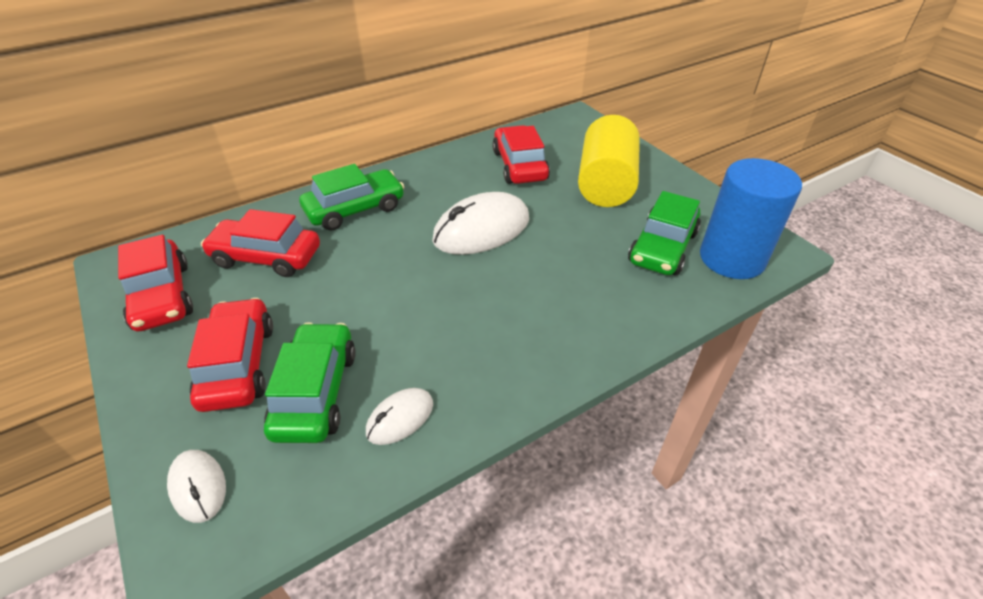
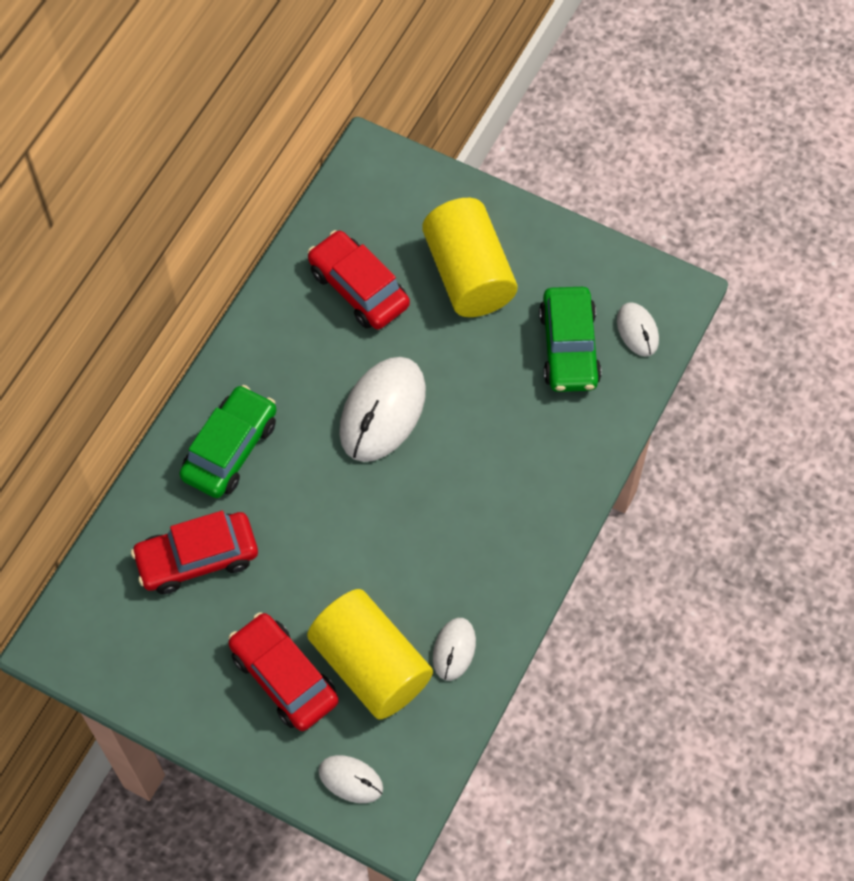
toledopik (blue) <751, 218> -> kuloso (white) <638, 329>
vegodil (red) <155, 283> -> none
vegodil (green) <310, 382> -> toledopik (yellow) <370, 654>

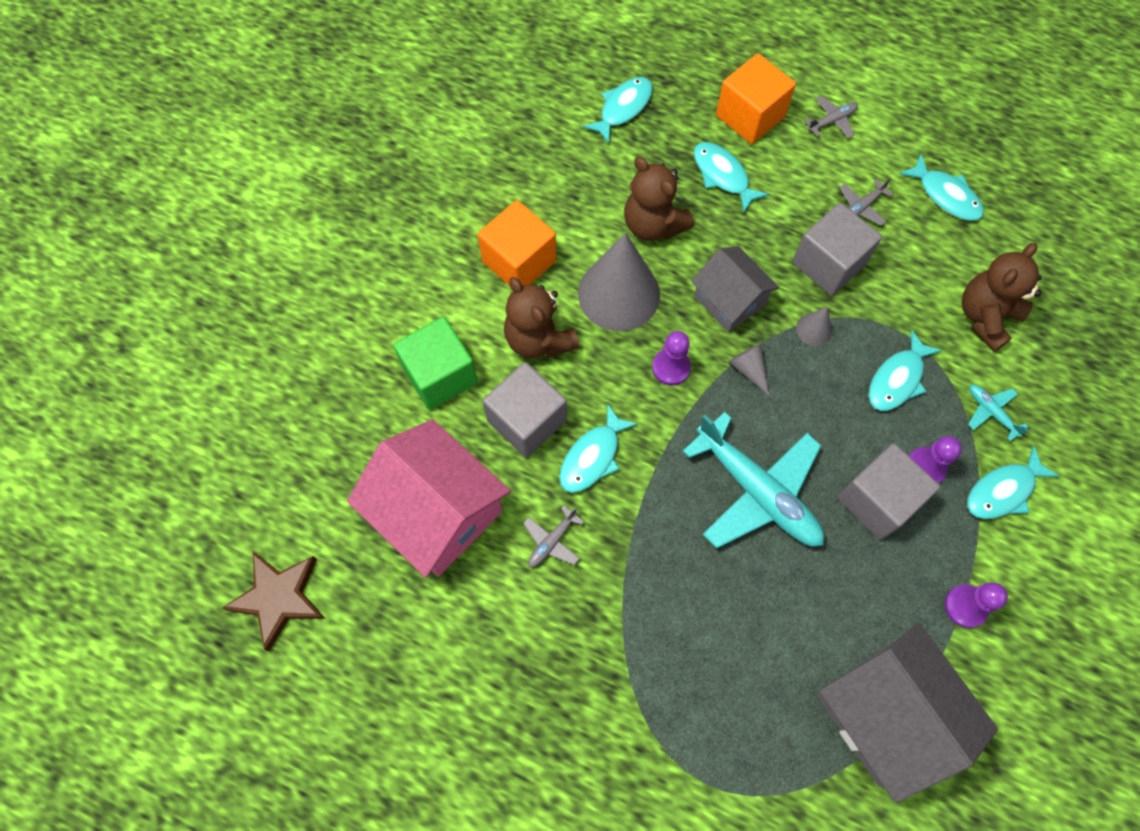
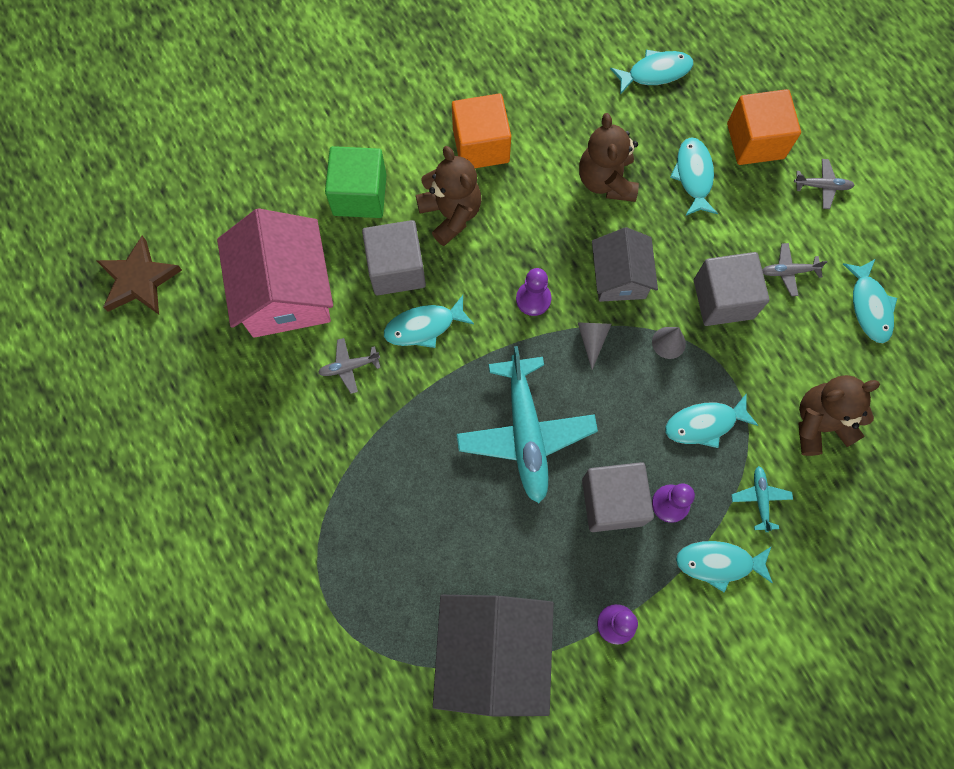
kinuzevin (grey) <619, 281> -> none
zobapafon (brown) <541, 318> -> zobapafon (brown) <449, 196>, 150 degrees clockwise

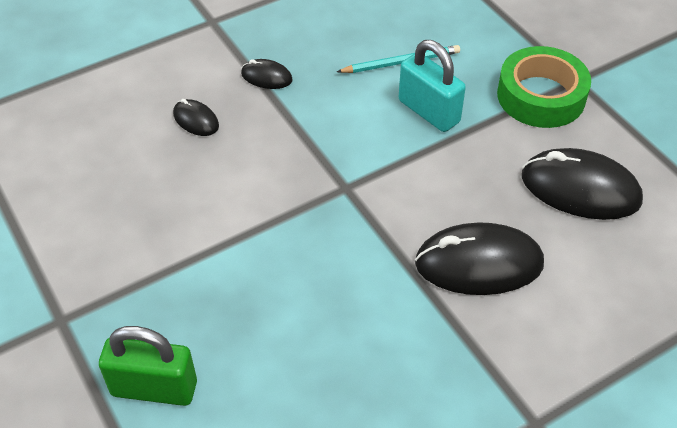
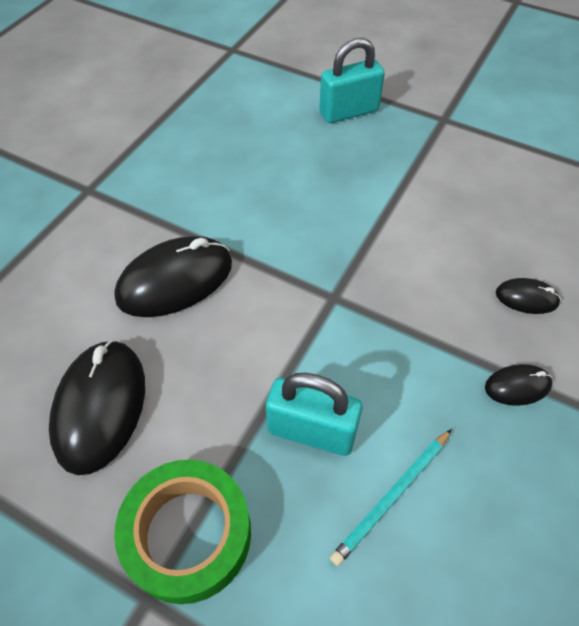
kuloso (black) <582, 184> -> kuloso (black) <97, 407>, 75 degrees counterclockwise
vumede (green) <148, 366> -> vumede (turquoise) <352, 80>

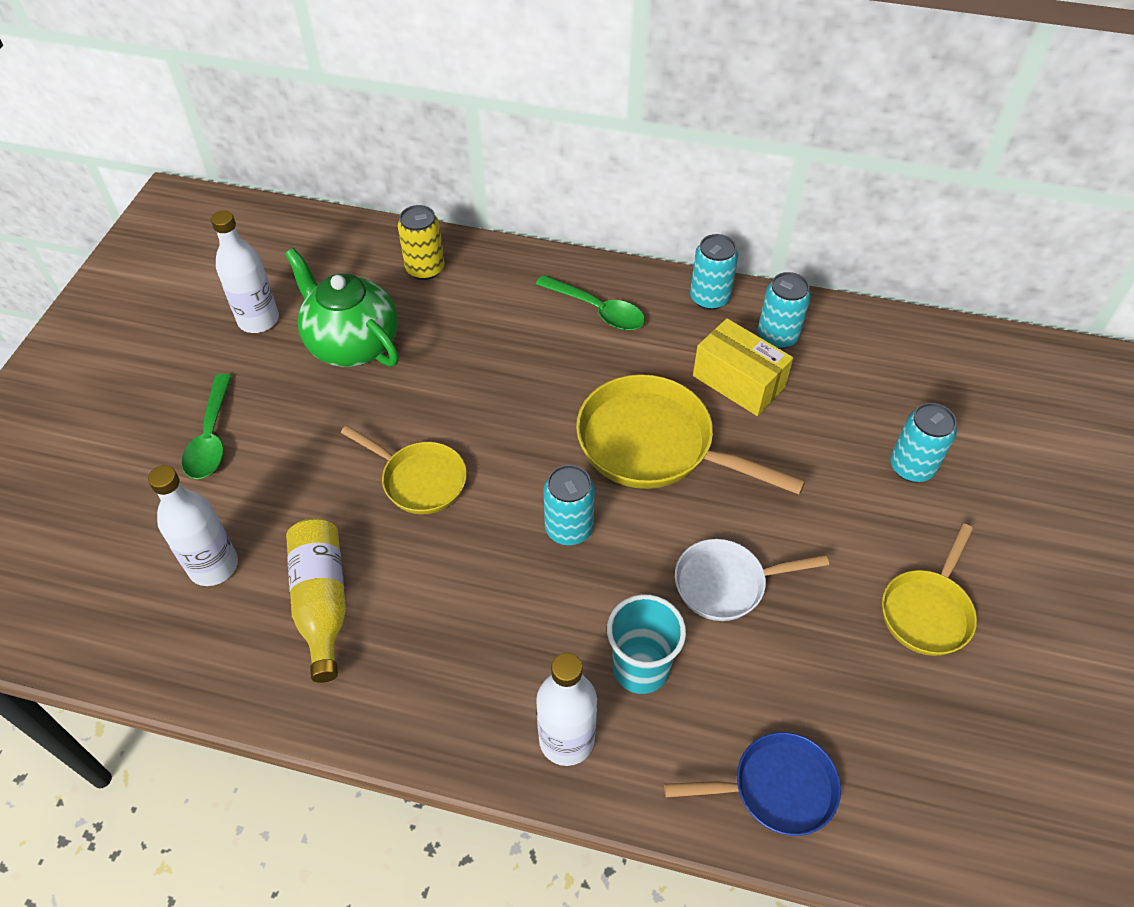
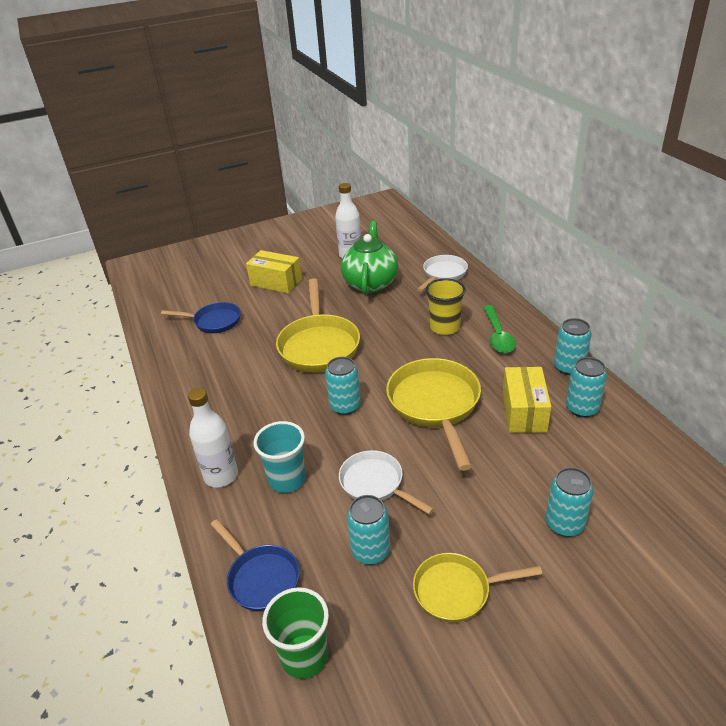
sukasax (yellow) <421, 242> -> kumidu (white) <442, 273>
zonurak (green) <207, 426> -> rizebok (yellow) <274, 271>
kumidu (yellow) <404, 470> -> kumidu (yellow) <318, 325>, x1.65
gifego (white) <193, 525> -> kumidu (blue) <201, 317>
gifego (yellow) <316, 600> -> none
none -> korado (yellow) <445, 306>
none -> sukasax (turquoise) <368, 530>
none -> korado (green) <295, 633>

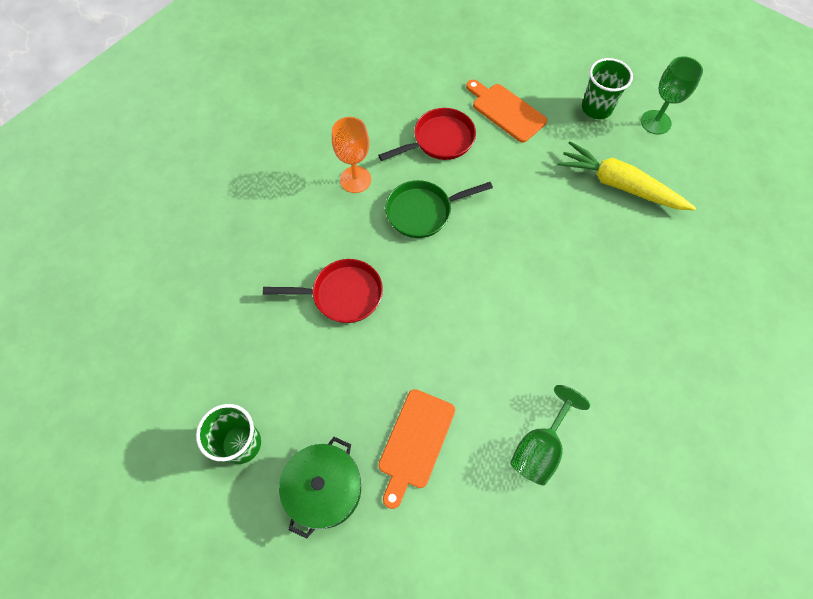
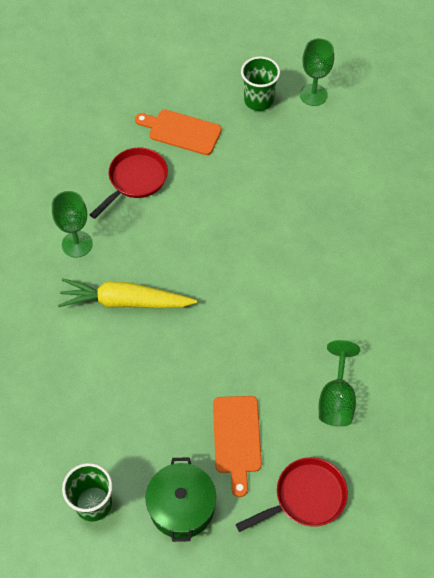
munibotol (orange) <351, 155> -> munibotol (green) <72, 224>
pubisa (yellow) <627, 175> -> pubisa (yellow) <127, 293>, move
kumidu (green) <439, 209> -> none
kumidu (red) <323, 291> -> kumidu (red) <292, 494>, move

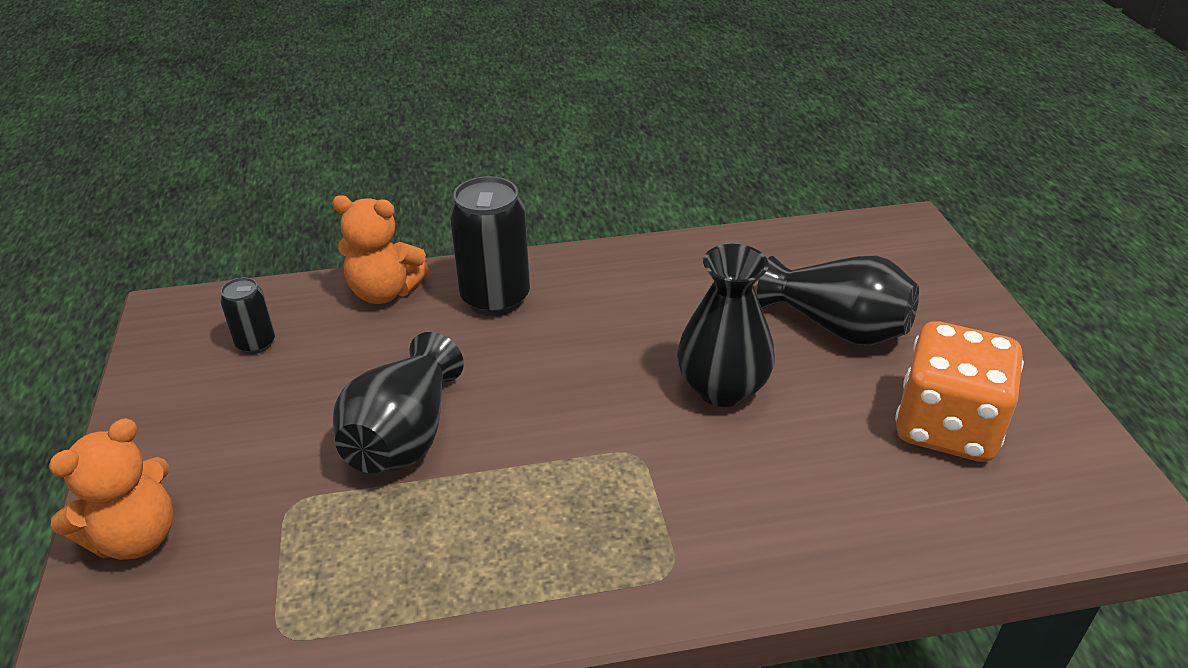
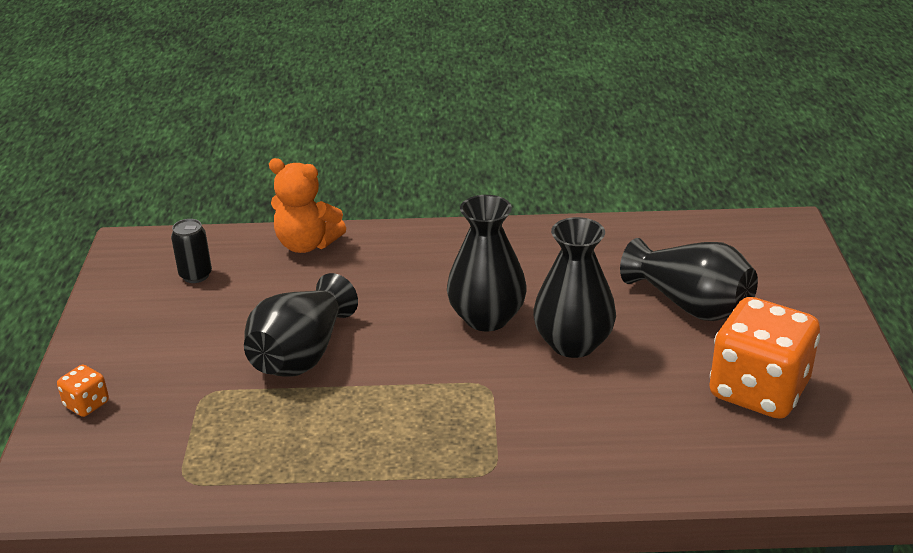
sukasax (black) <489, 246> -> none
zobapafon (orange) <110, 489> -> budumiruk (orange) <83, 391>
none -> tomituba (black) <487, 263>

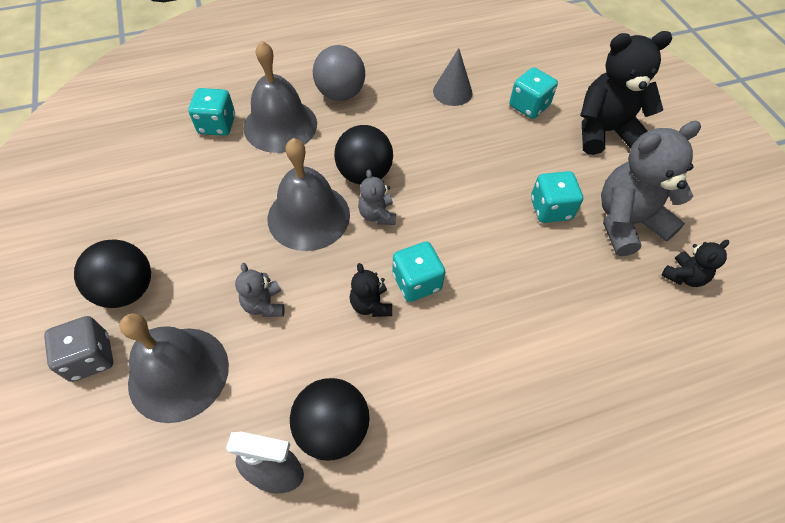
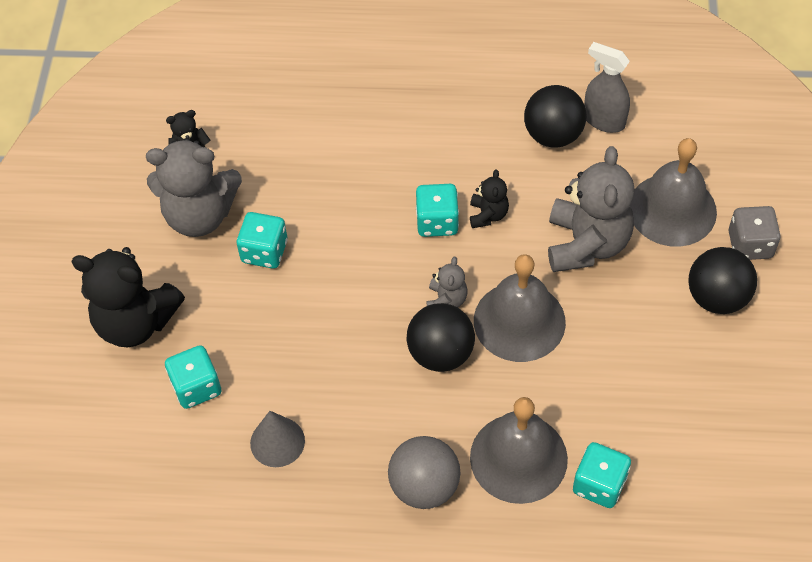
zobapafon (grey) <260, 290> -> zobapafon (grey) <591, 209>, x2.09

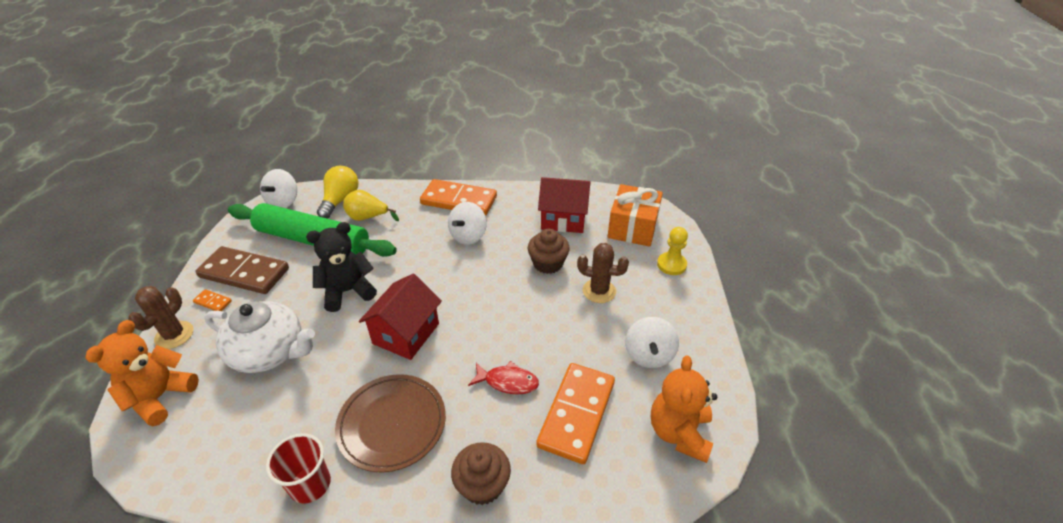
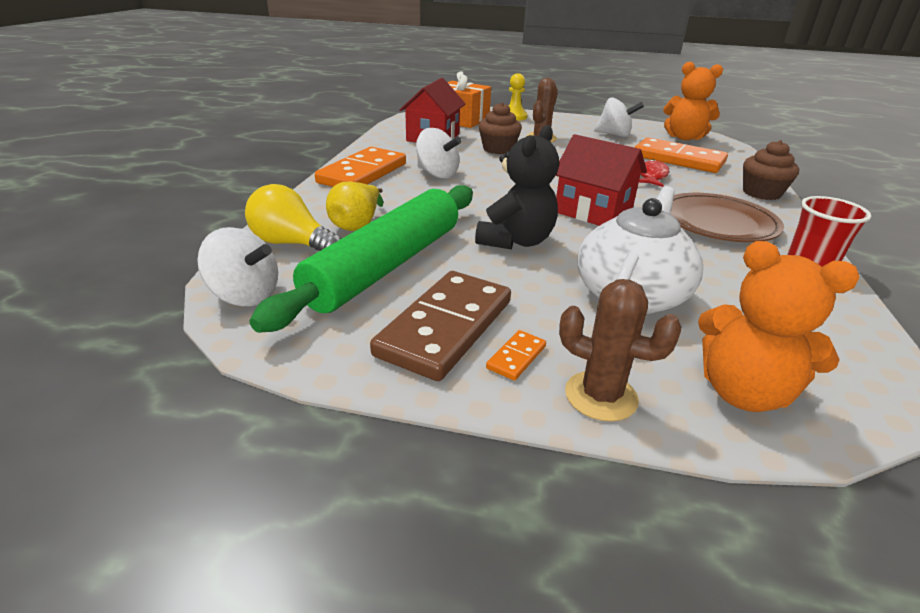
zobapafon (black) <341, 267> -> zobapafon (black) <517, 187>, 135 degrees counterclockwise

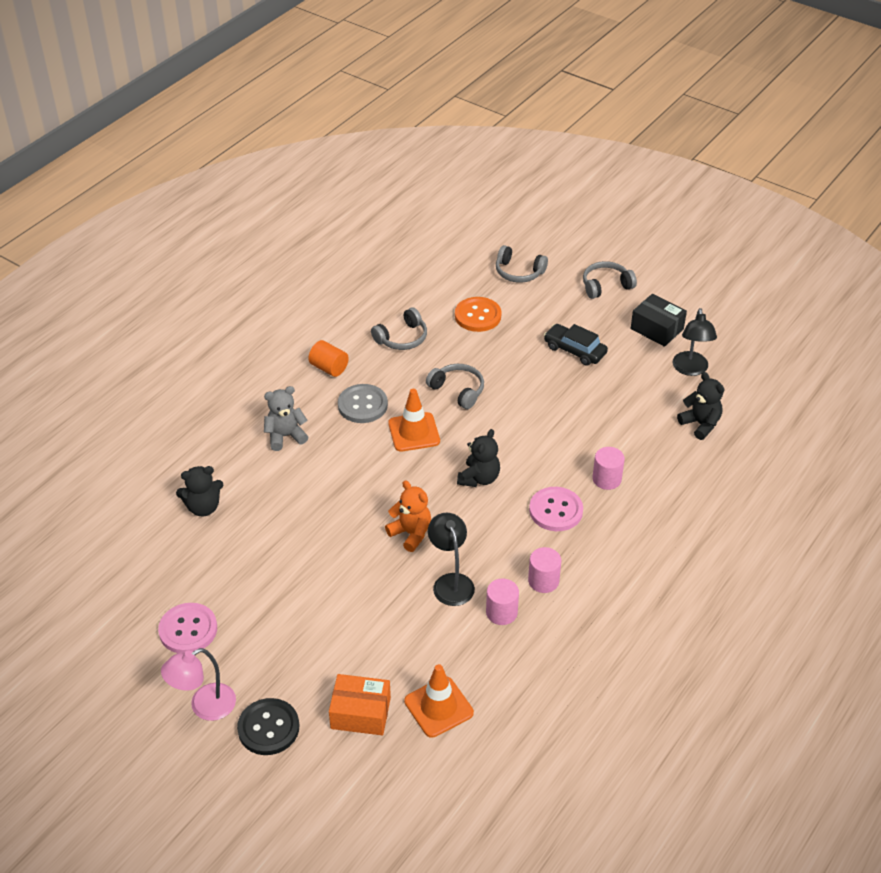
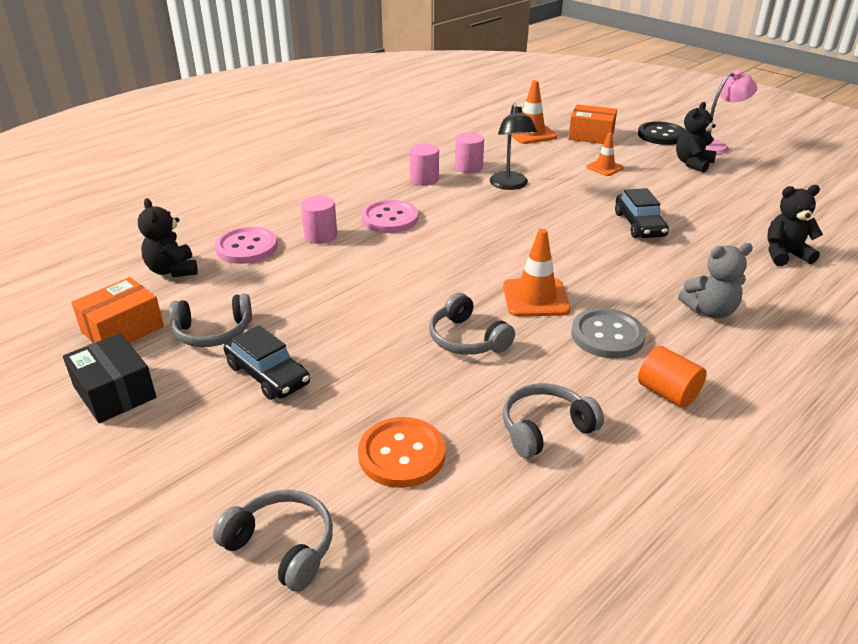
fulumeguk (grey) <610, 280> -> fulumeguk (grey) <210, 320>, move
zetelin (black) <695, 342> -> rizebok (orange) <117, 310>
zobapafon (black) <478, 458> -> zobapafon (black) <696, 137>, move
zobapafon (orange) <408, 516> -> none
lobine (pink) <187, 628> -> lobine (pink) <246, 245>, move
none -> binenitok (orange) <605, 154>
none -> vegodil (black) <642, 213>

